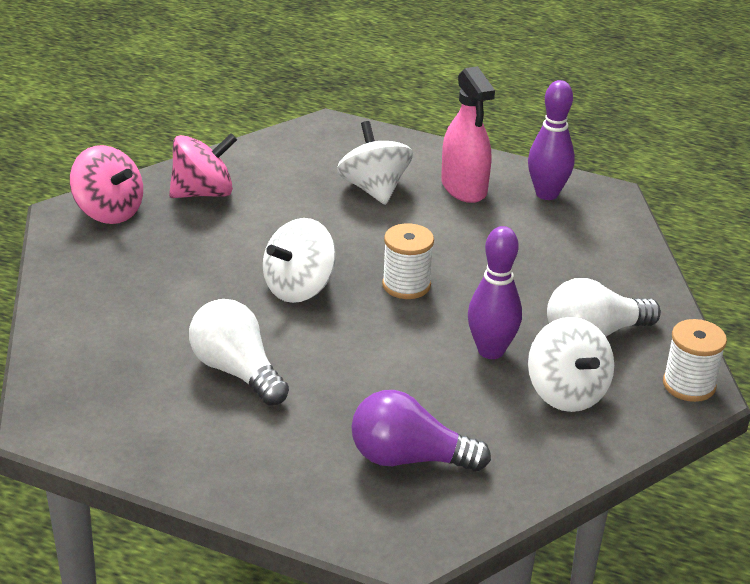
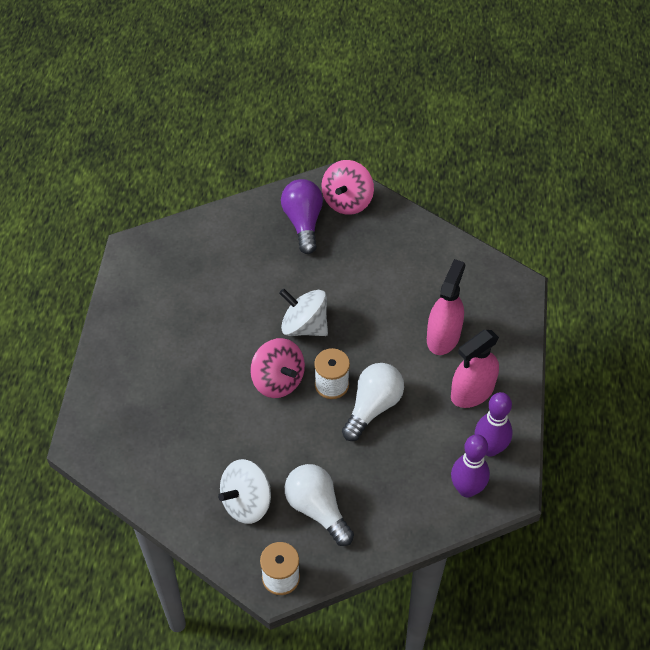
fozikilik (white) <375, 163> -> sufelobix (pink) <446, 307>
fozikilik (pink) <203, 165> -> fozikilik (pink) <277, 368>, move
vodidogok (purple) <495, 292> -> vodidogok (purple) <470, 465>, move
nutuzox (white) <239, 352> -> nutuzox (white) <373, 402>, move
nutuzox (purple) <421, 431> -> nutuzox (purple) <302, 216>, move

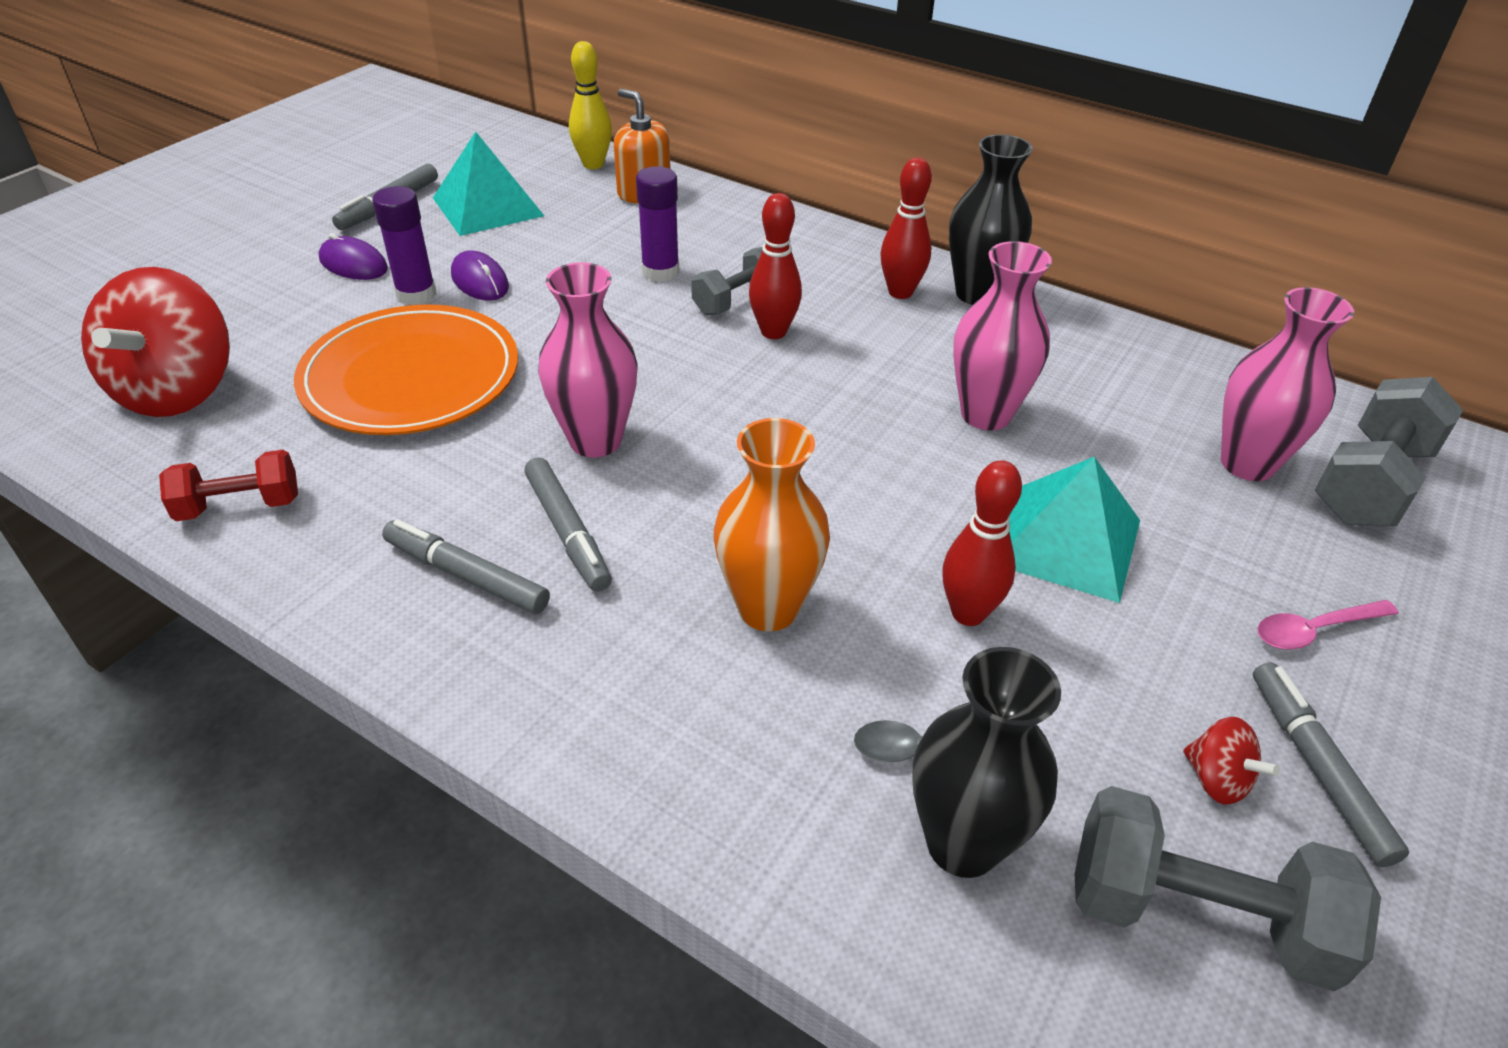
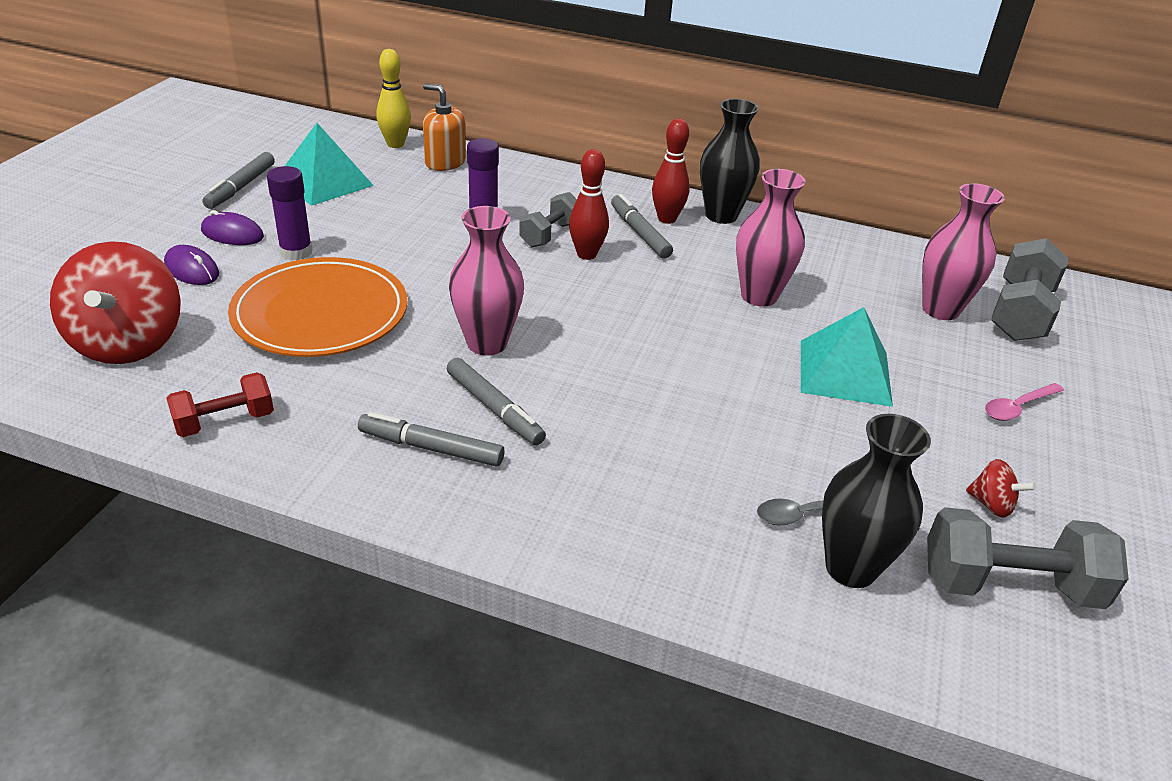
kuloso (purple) <480, 275> -> kuloso (purple) <191, 265>, move
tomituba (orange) <772, 524> -> none
vodidogok (red) <982, 543> -> none
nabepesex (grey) <1331, 764> -> nabepesex (grey) <642, 226>, move

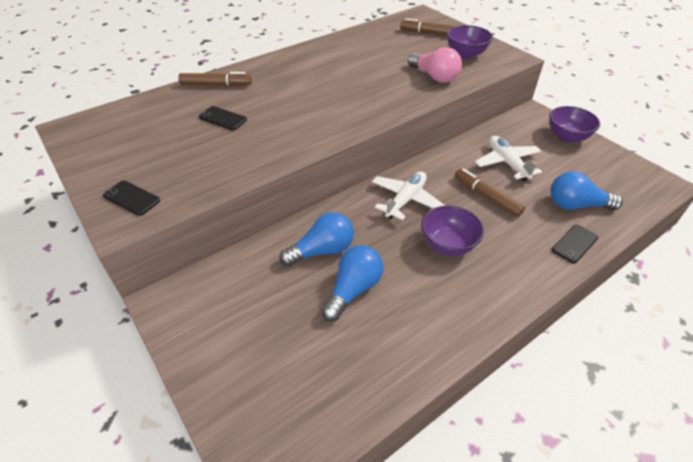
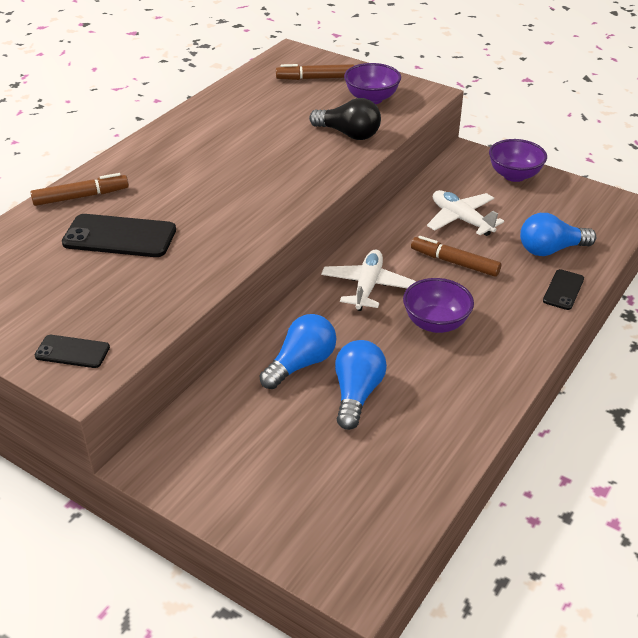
nutuzox (pink) <435, 65> -> nutuzox (black) <345, 119>
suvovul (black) <223, 118> -> suvovul (black) <119, 235>, x1.78

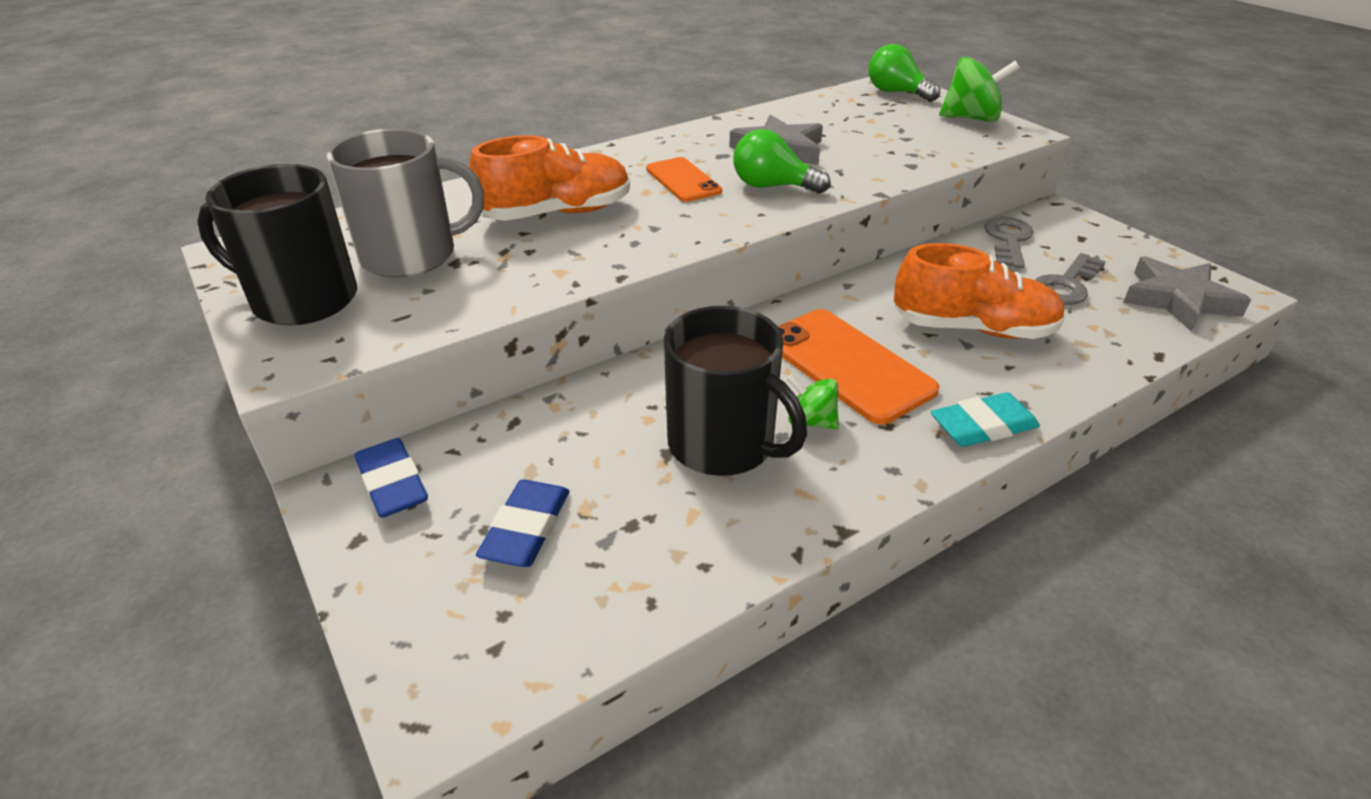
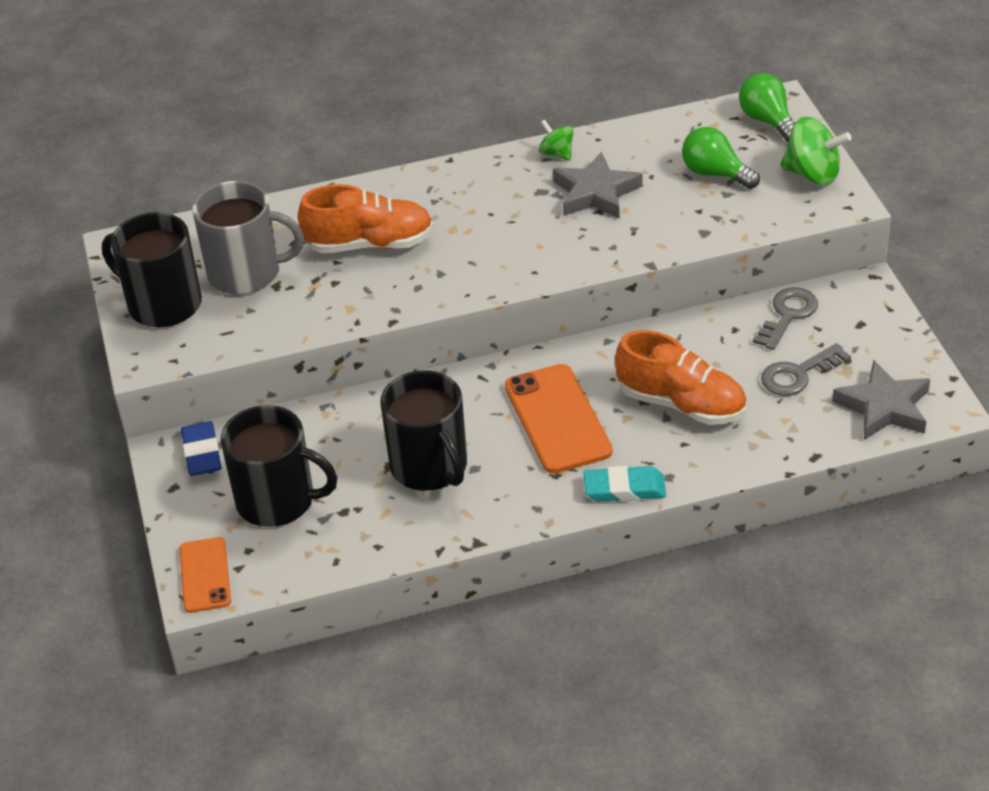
nutuzox (green) <782, 161> -> nutuzox (green) <721, 158>, move
suvovul (orange) <684, 179> -> suvovul (orange) <205, 575>, move
fozikilik (green) <813, 401> -> fozikilik (green) <556, 140>, move
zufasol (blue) <522, 523> -> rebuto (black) <279, 466>

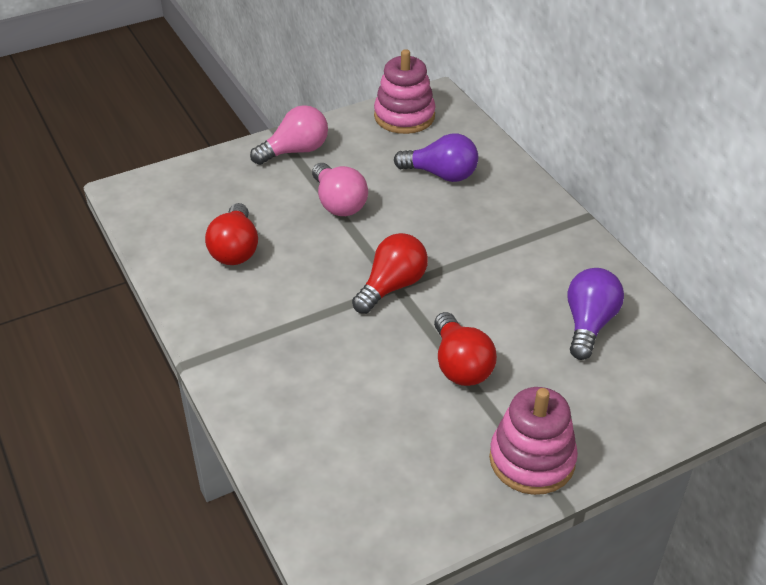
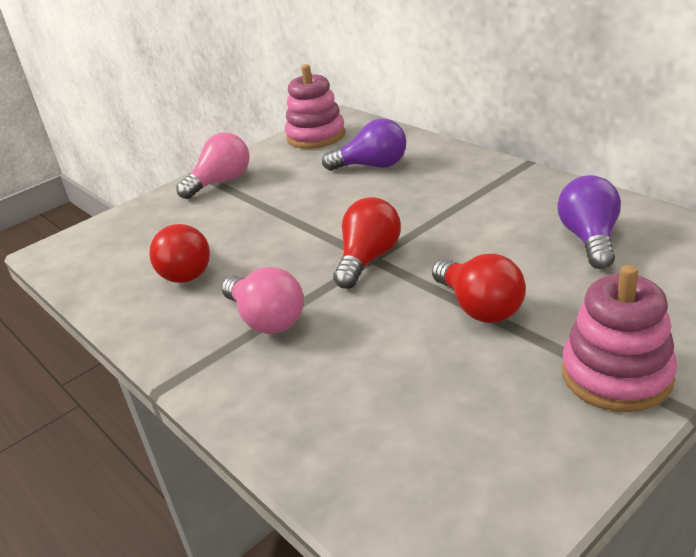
nutuzox (pink) <340, 189> -> nutuzox (pink) <263, 300>, move

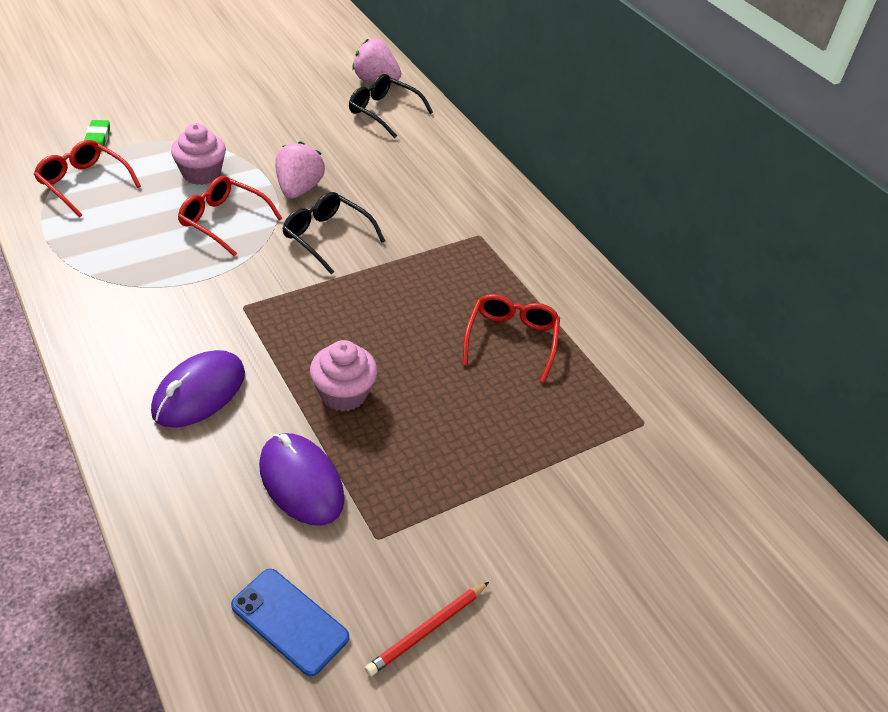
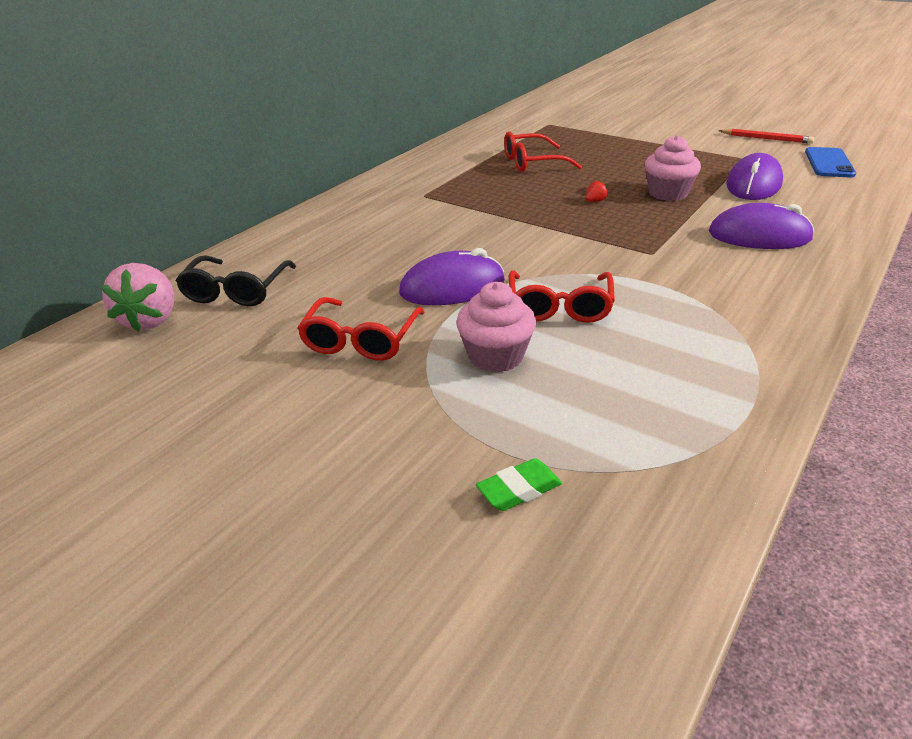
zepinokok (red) <87, 178> -> zepinokok (red) <361, 329>, move
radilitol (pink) <300, 170> -> kuloso (purple) <452, 276>
zepinokok (black) <333, 233> -> none
none -> radilitol (red) <596, 191>

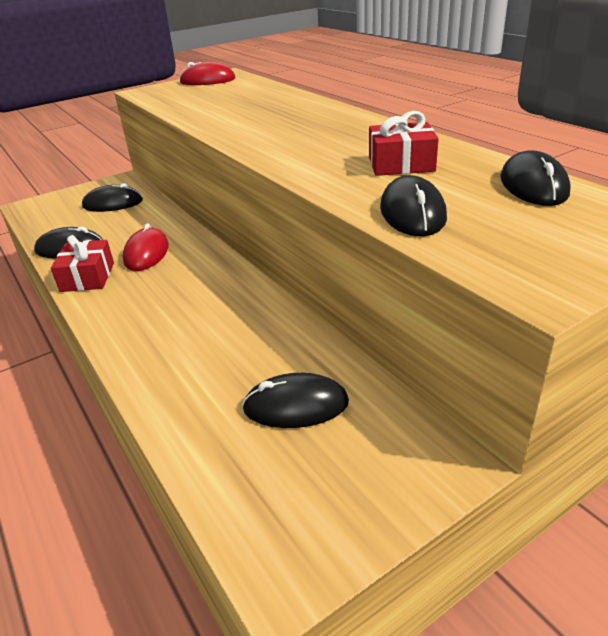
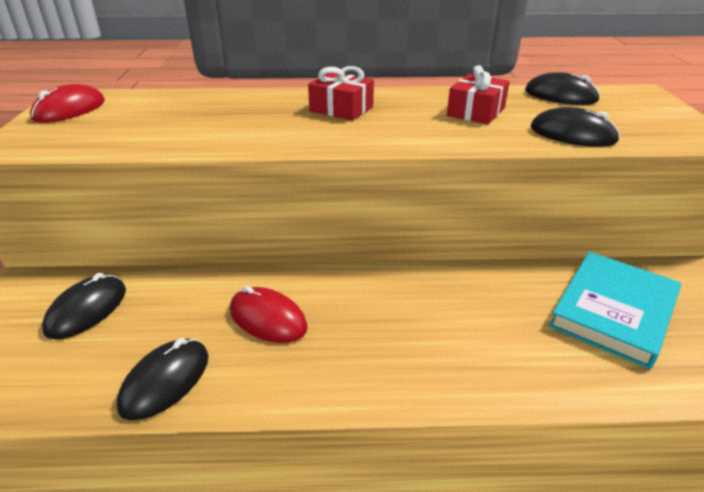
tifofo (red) <82, 263> -> tifofo (red) <341, 93>, move
kuloso (black) <295, 400> -> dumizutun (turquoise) <615, 310>

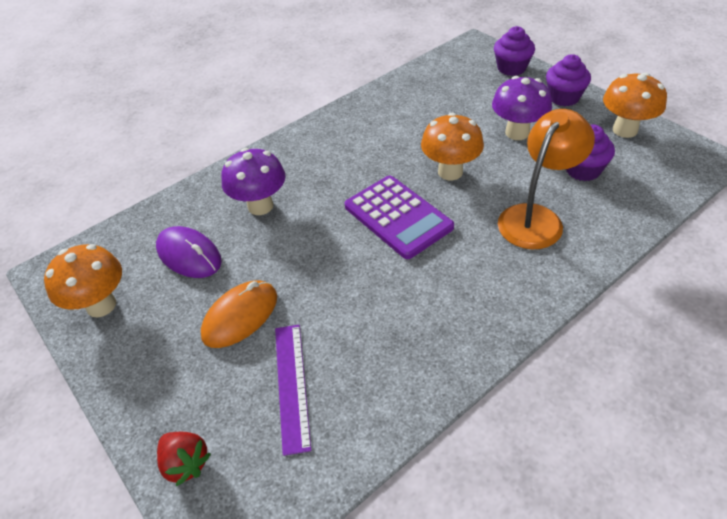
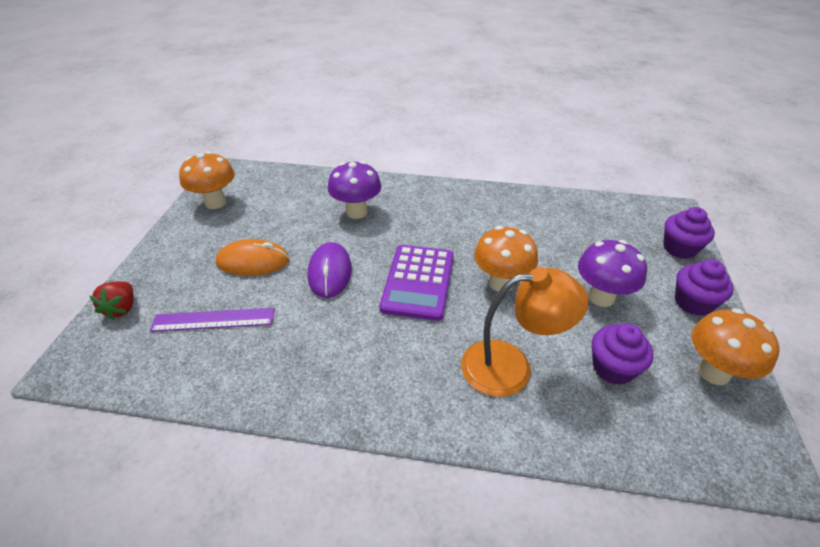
kuloso (purple) <189, 252> -> kuloso (purple) <330, 270>, move
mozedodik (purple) <293, 390> -> mozedodik (purple) <212, 320>, 45 degrees clockwise

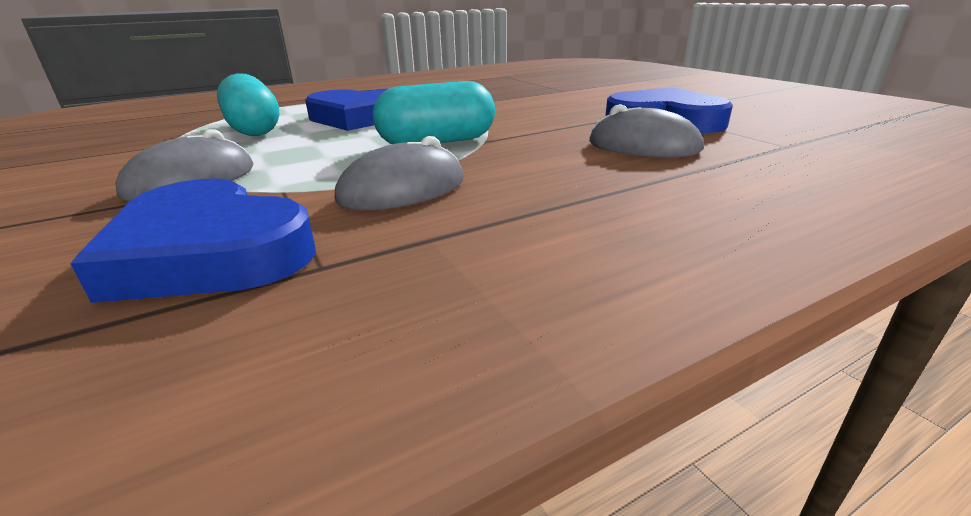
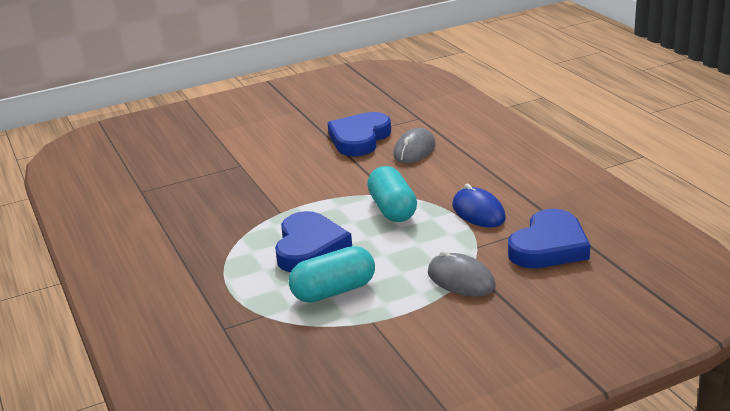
kuloso (grey) <399, 173> -> kuloso (blue) <479, 205>

